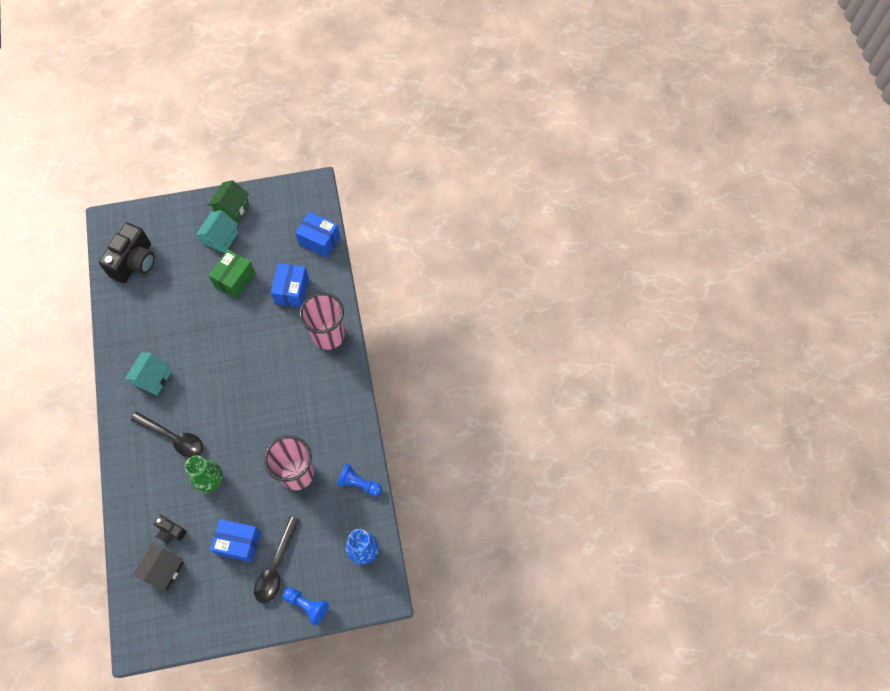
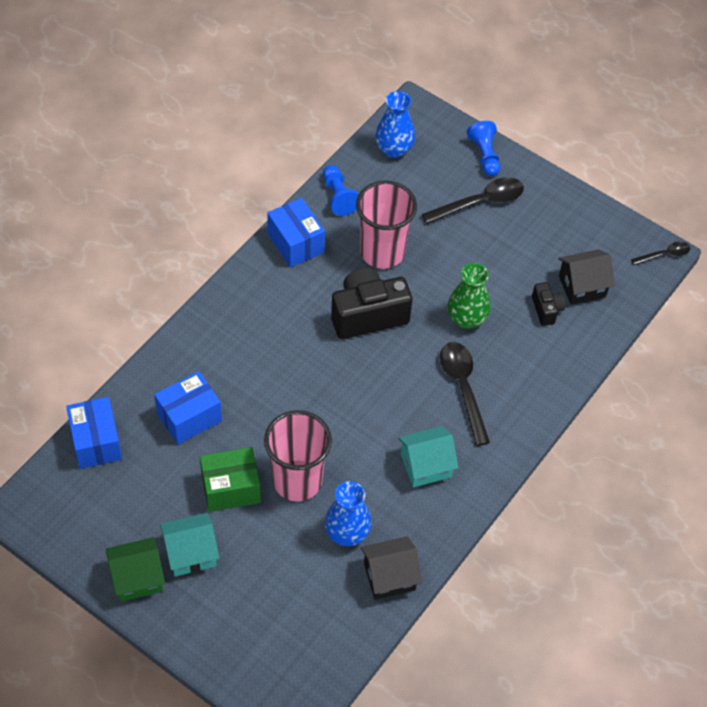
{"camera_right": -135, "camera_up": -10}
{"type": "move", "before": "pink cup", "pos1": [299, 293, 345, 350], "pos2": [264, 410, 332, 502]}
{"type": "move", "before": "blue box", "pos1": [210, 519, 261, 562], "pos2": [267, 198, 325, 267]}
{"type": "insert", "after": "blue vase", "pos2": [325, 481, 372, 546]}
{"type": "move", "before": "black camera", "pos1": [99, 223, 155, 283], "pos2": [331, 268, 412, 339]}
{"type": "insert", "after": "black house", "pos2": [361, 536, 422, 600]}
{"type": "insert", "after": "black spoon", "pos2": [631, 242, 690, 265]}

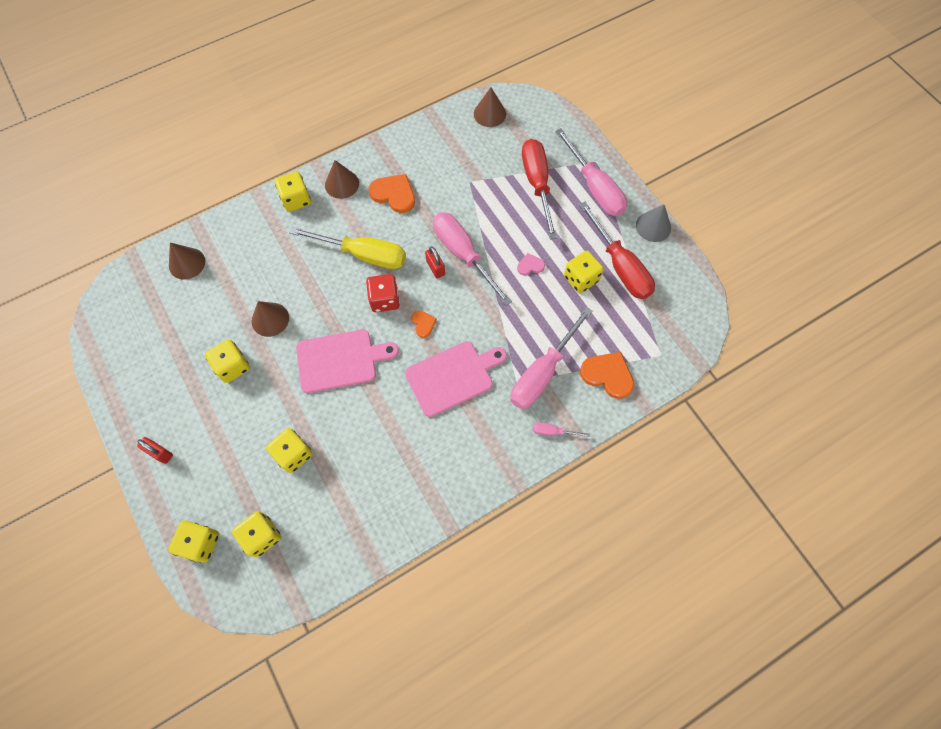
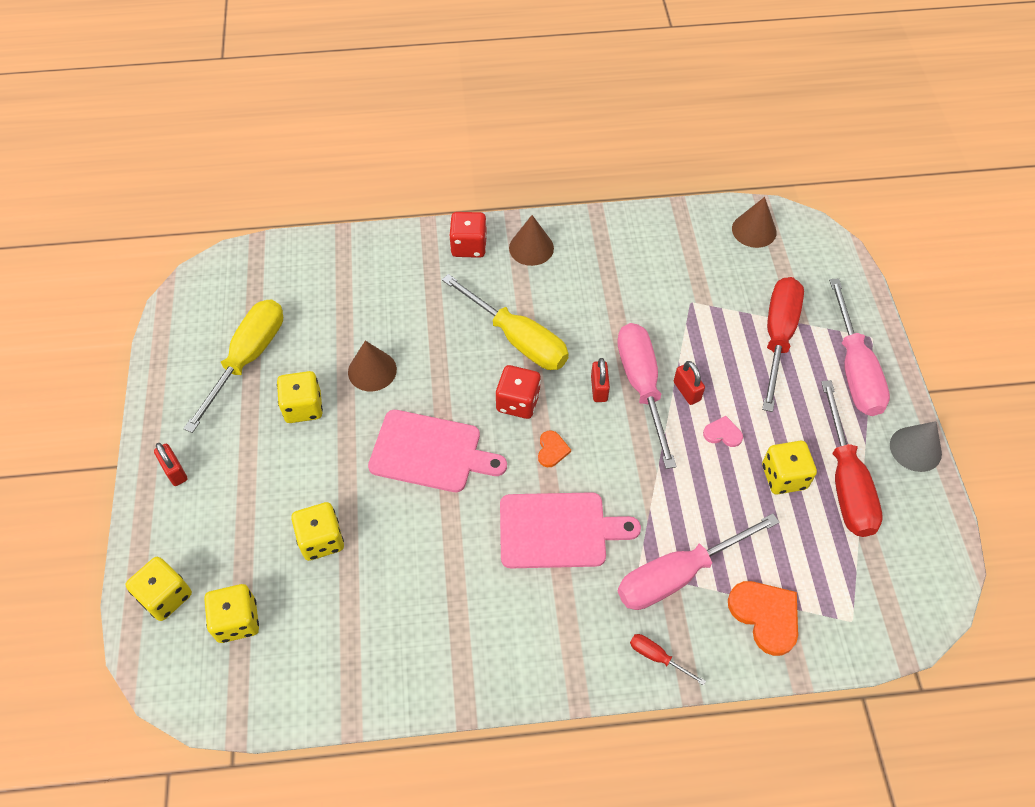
{"camera_right": 25, "camera_up": -10}
{"type": "insert", "after": "yellow screwdriver", "pos2": [183, 299, 283, 433]}
{"type": "recolor", "before": "yellow dice", "after": "red dice", "pos1": [275, 171, 311, 212], "pos2": [449, 212, 487, 258]}
{"type": "recolor", "before": "pink screwdriver", "after": "red screwdriver", "pos1": [533, 422, 590, 437], "pos2": [630, 634, 706, 686]}
{"type": "insert", "after": "red padlock", "pos2": [674, 361, 705, 405]}
{"type": "delete", "before": "brown cone", "pos1": [169, 242, 205, 280]}
{"type": "delete", "before": "orange heart", "pos1": [369, 174, 415, 213]}

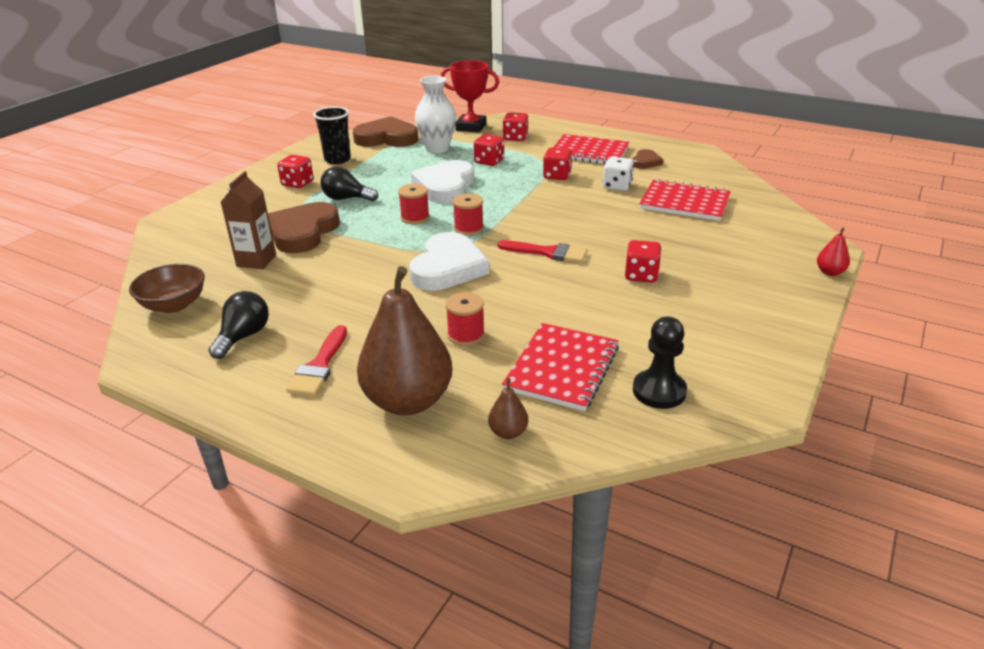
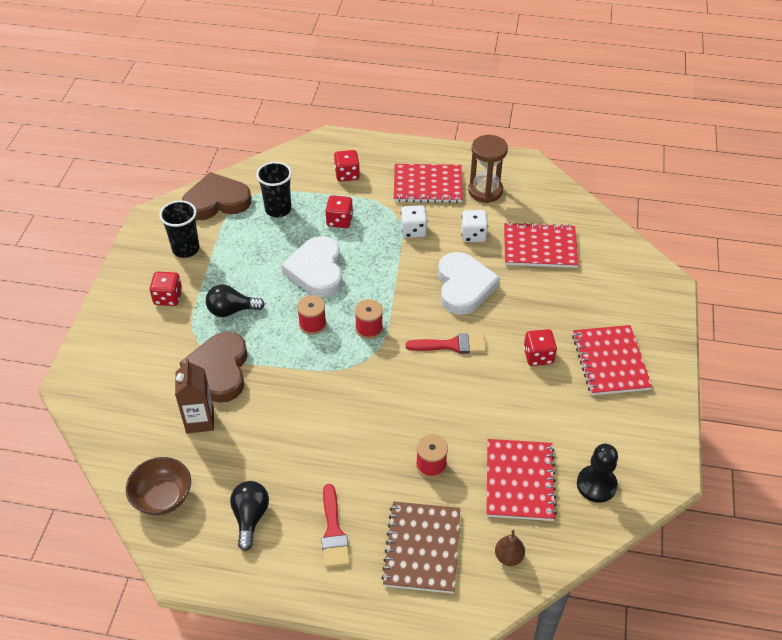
{"camera_right": -20, "camera_up": 15}
{"type": "replace", "before": "white vase", "after": "black cup", "pos1": [415, 76, 456, 153], "pos2": [256, 162, 292, 217]}
{"type": "replace", "before": "brown pear", "after": "brown notebook", "pos1": [357, 266, 452, 415], "pos2": [381, 501, 460, 593]}
{"type": "recolor", "before": "red dice", "after": "white dice", "pos1": [543, 147, 572, 180], "pos2": [401, 205, 427, 238]}
{"type": "move", "before": "white heart", "pos1": [409, 232, 489, 291], "pos2": [438, 252, 500, 315]}
{"type": "replace", "before": "brown heart", "after": "brown hourglass", "pos1": [632, 149, 663, 169], "pos2": [468, 135, 508, 203]}
{"type": "insert", "after": "red notebook", "pos2": [572, 325, 652, 395]}
{"type": "delete", "before": "red trophy", "pos1": [441, 60, 499, 133]}
{"type": "delete", "before": "red pear", "pos1": [817, 228, 850, 276]}

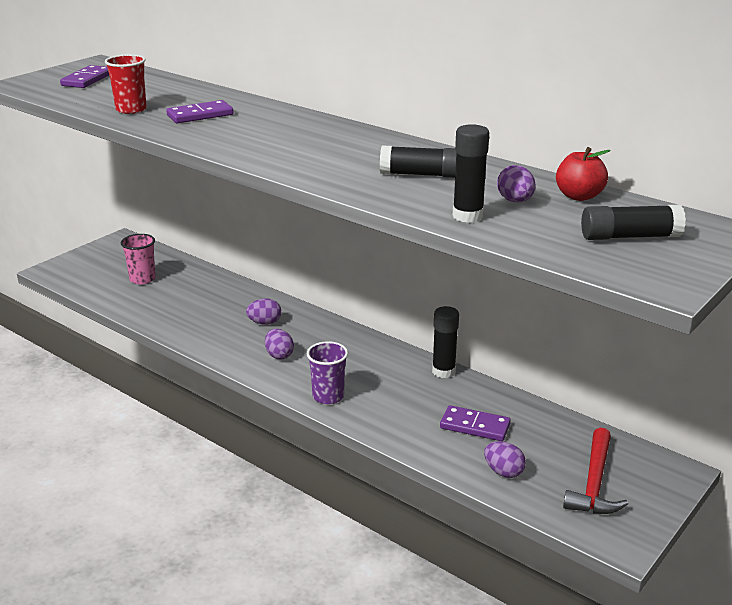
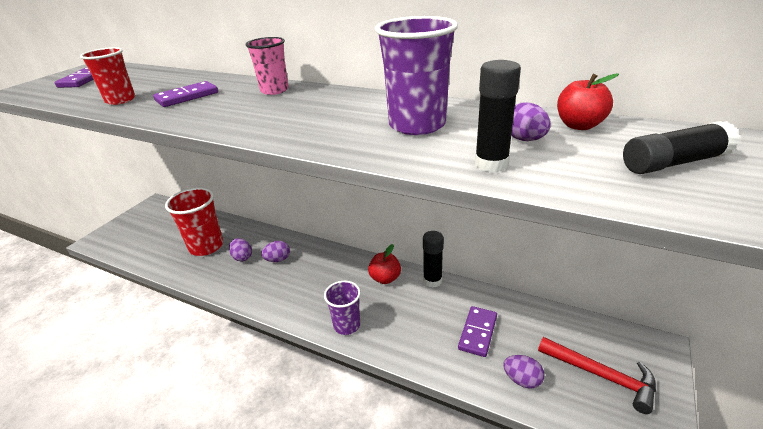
{"camera_right": -10, "camera_up": 5}
{"type": "insert", "after": "red cup", "pos2": [165, 188, 223, 256]}
{"type": "move", "before": "purple egg", "pos1": [265, 329, 294, 360], "pos2": [229, 238, 252, 262]}
{"type": "move", "before": "pink cup", "pos1": [121, 234, 156, 285], "pos2": [246, 37, 289, 95]}
{"type": "insert", "after": "red apple", "pos2": [368, 244, 401, 284]}
{"type": "replace", "before": "black glue stick", "after": "purple cup", "pos1": [380, 145, 456, 178], "pos2": [375, 16, 458, 135]}
{"type": "rotate", "before": "purple domino", "pos1": [440, 405, 511, 441], "pos2": [458, 306, 497, 357], "turn": -75}
{"type": "rotate", "before": "red hammer", "pos1": [563, 428, 628, 514], "pos2": [538, 337, 656, 414], "turn": -60}

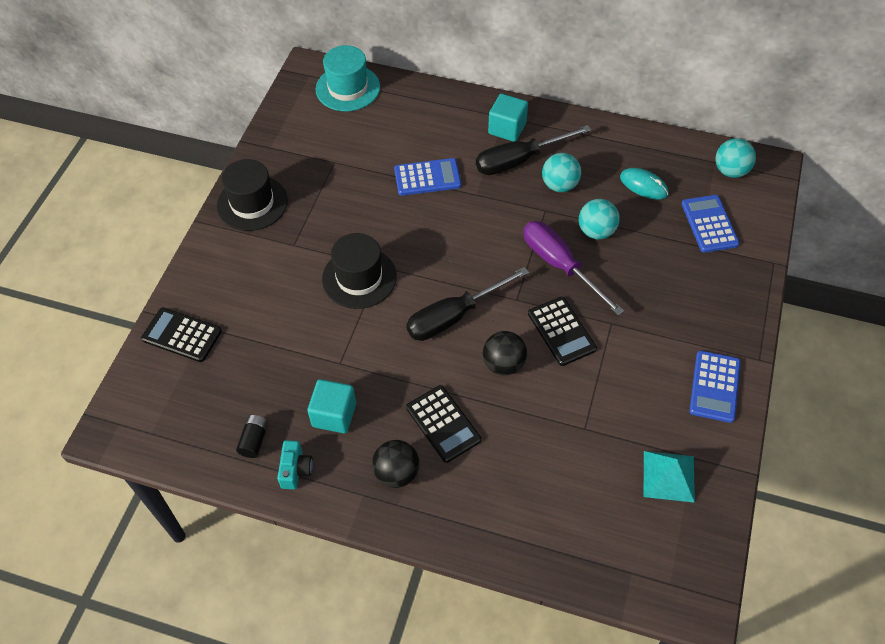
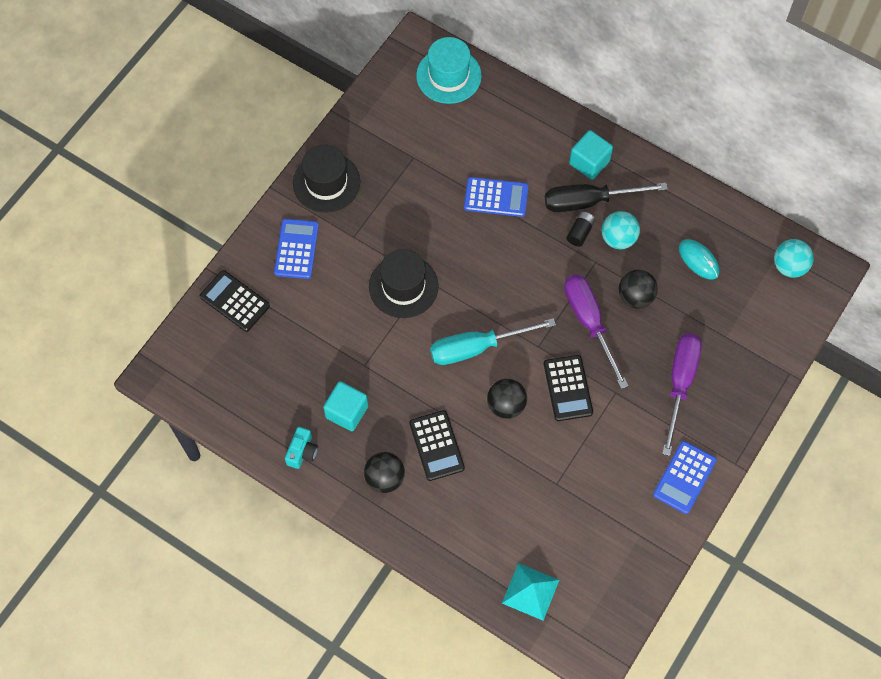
{"camera_right": 15, "camera_up": 10}
{"type": "move", "before": "blue calculator", "pos1": [682, 195, 739, 253], "pos2": [274, 219, 319, 279]}
{"type": "recolor", "before": "black screwdriver", "after": "turquoise screwdriver", "pos1": [406, 267, 529, 341], "pos2": [430, 318, 556, 365]}
{"type": "move", "before": "turquoise pyramid", "pos1": [644, 451, 695, 503], "pos2": [502, 563, 559, 620]}
{"type": "move", "before": "black battery", "pos1": [236, 415, 268, 458], "pos2": [566, 212, 595, 247]}
{"type": "recolor", "before": "turquoise ball", "after": "black ball", "pos1": [579, 199, 620, 239], "pos2": [618, 270, 658, 309]}
{"type": "insert", "after": "purple screwdriver", "pos2": [662, 333, 702, 456]}

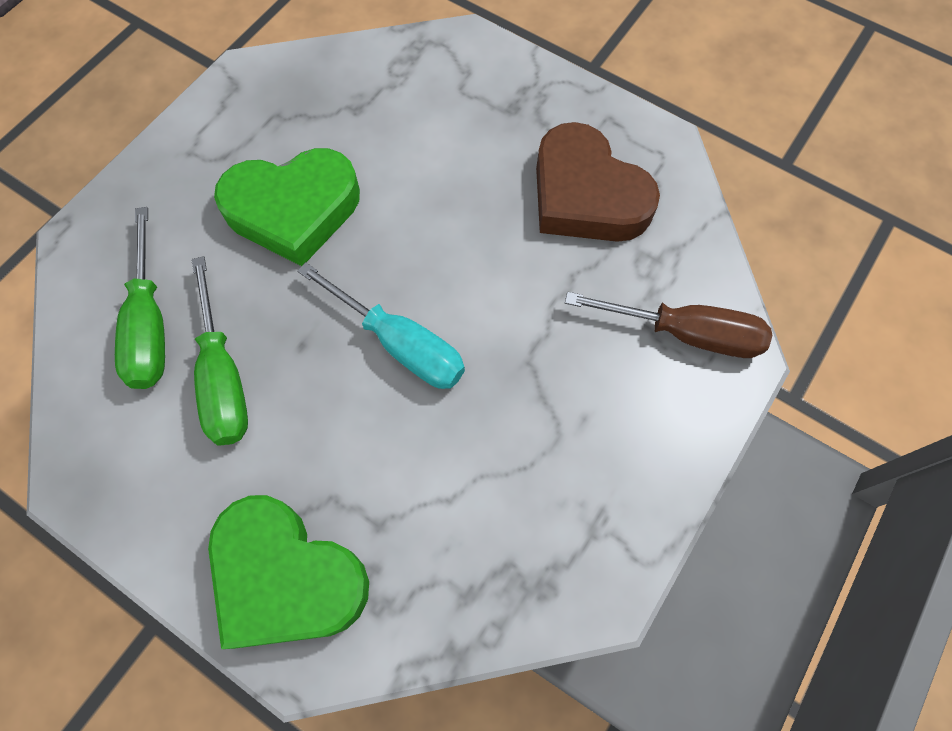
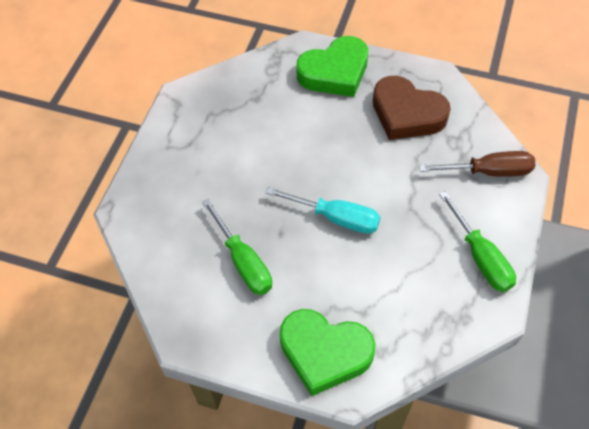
{"camera_right": -15, "camera_up": -10}
{"type": "move", "before": "green heart", "pos1": [214, 148, 360, 266], "pos2": [296, 36, 368, 97]}
{"type": "move", "before": "green screwdriver", "pos1": [115, 207, 165, 389], "pos2": [439, 191, 516, 292]}

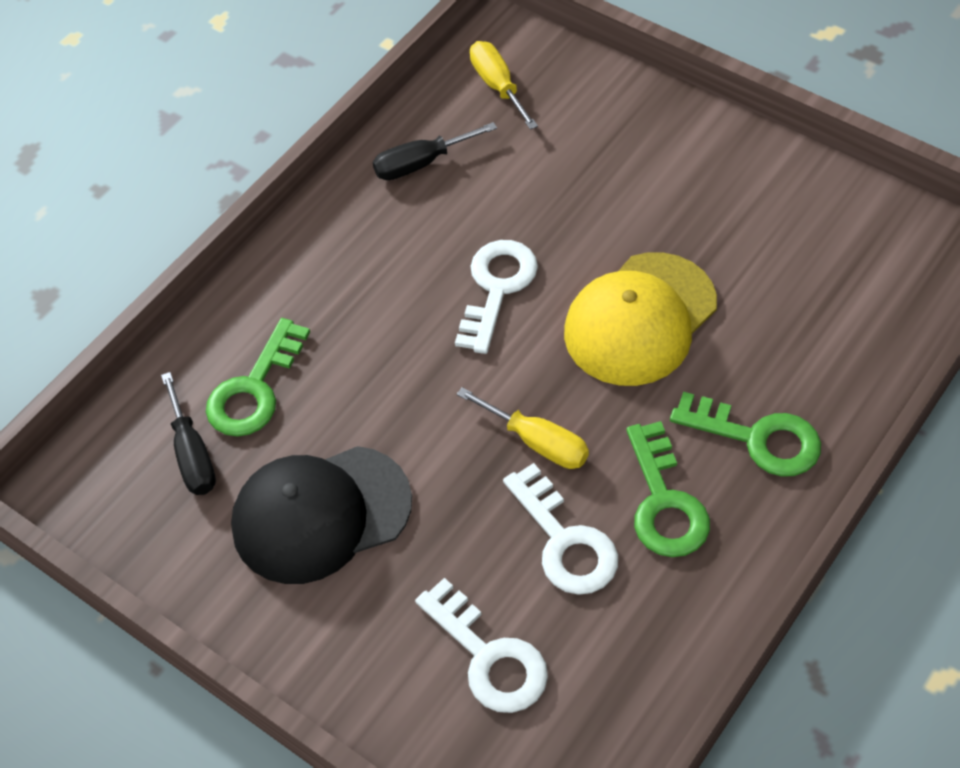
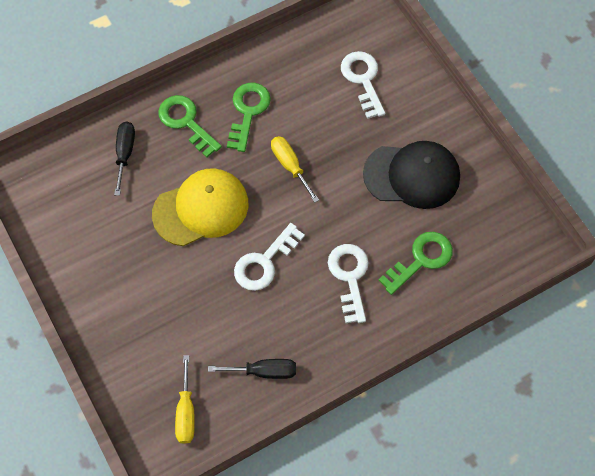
{"camera_right": -160, "camera_up": 10}
{"type": "move", "before": "black screwdriver", "pos1": [161, 372, 216, 495], "pos2": [114, 122, 135, 196]}
{"type": "move", "before": "white key", "pos1": [503, 463, 618, 595], "pos2": [328, 244, 369, 323]}

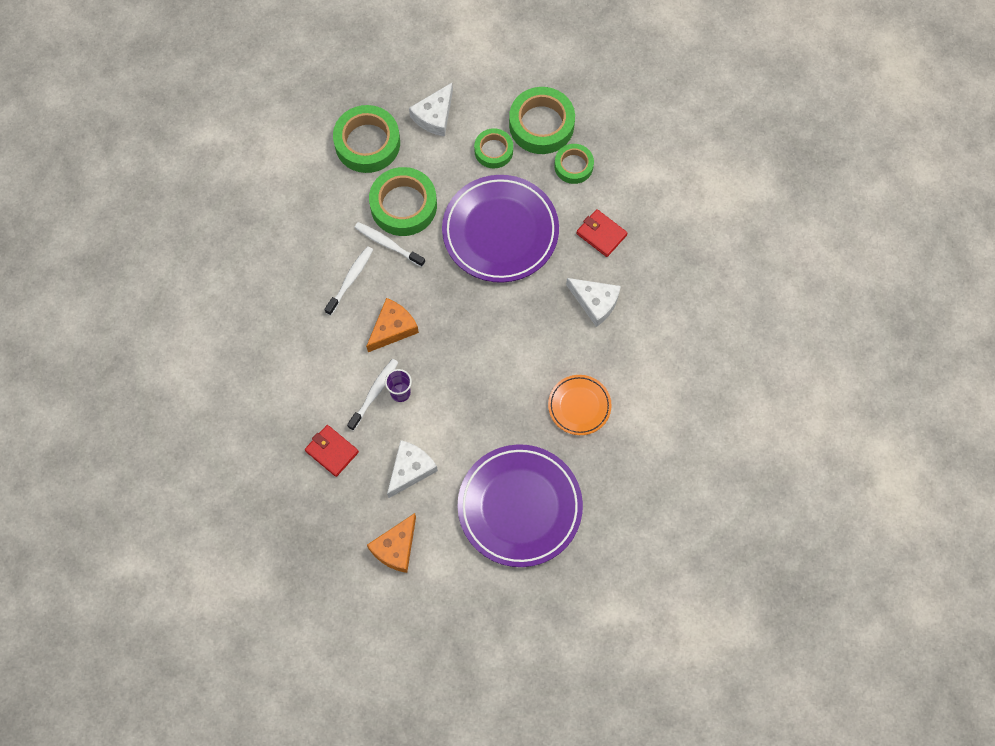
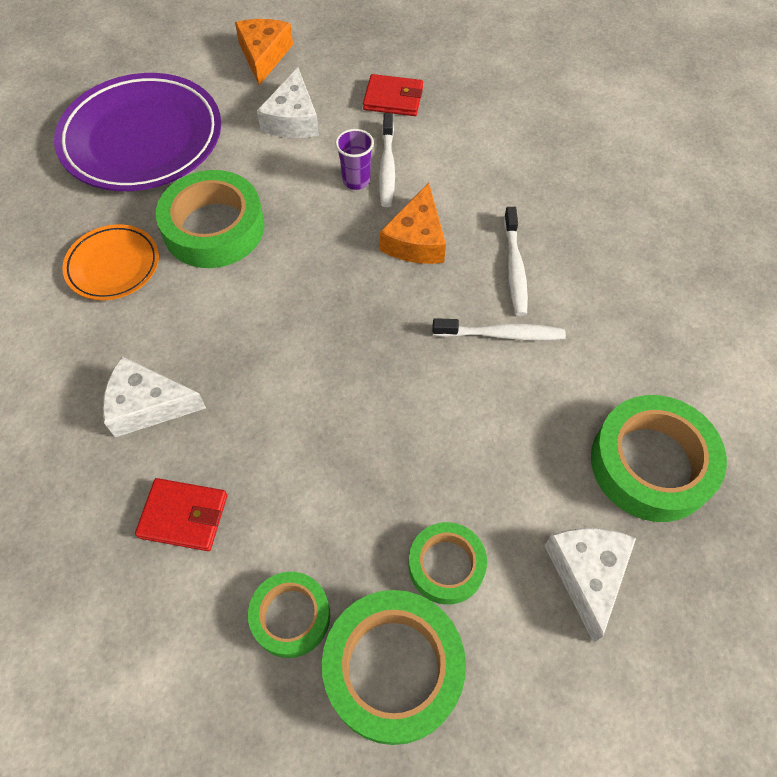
{"camera_right": 150, "camera_up": -10}
{"type": "move", "before": "green tape", "pos1": [369, 167, 437, 236], "pos2": [156, 170, 265, 268]}
{"type": "delete", "before": "purple plate", "pos1": [442, 175, 559, 283]}

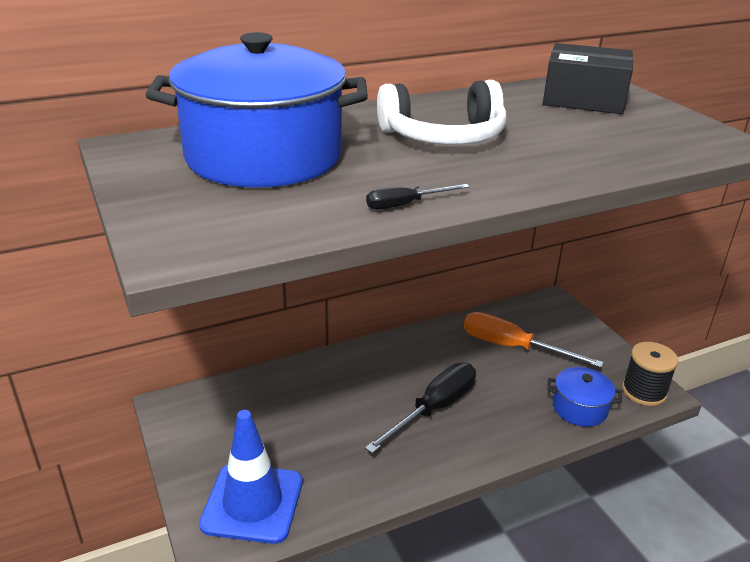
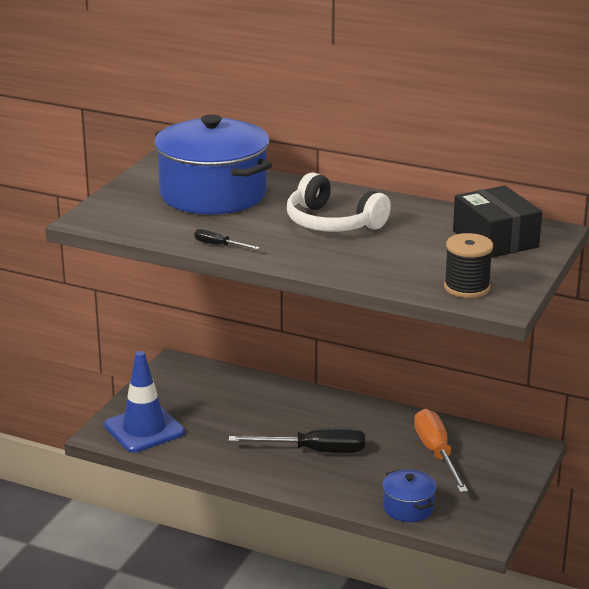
{"camera_right": 50, "camera_up": -5}
{"type": "move", "before": "black spool", "pos1": [622, 342, 679, 406], "pos2": [444, 233, 493, 298]}

